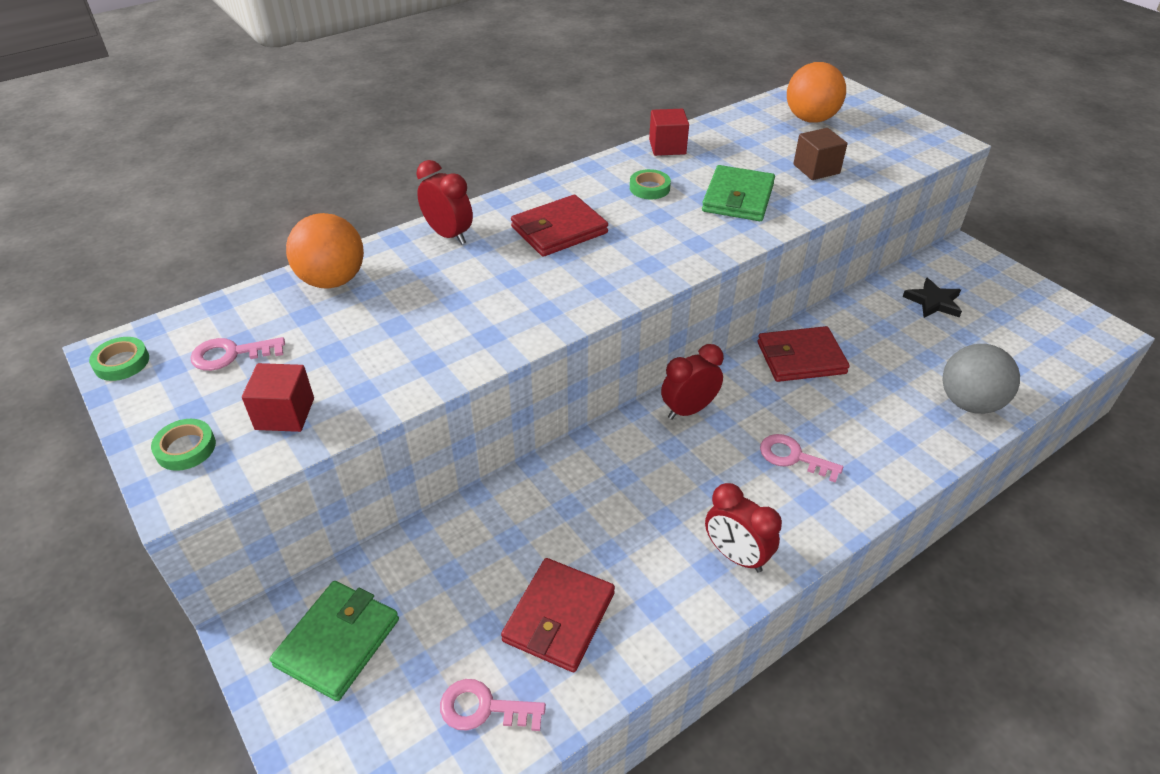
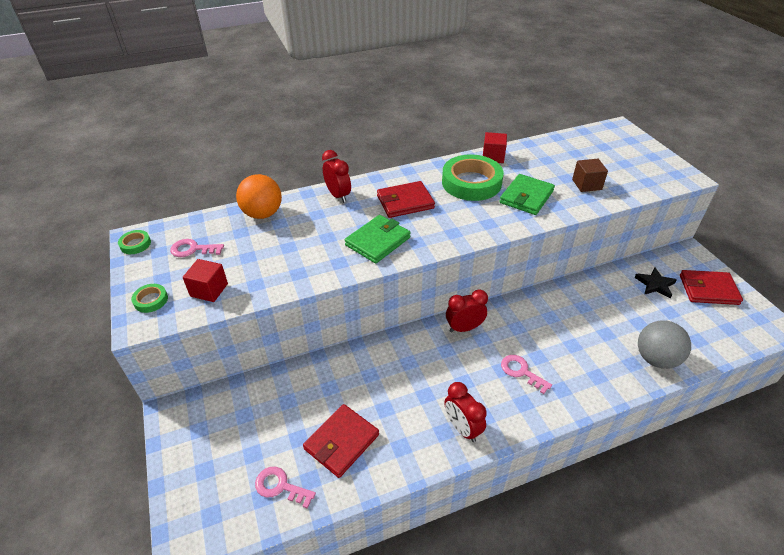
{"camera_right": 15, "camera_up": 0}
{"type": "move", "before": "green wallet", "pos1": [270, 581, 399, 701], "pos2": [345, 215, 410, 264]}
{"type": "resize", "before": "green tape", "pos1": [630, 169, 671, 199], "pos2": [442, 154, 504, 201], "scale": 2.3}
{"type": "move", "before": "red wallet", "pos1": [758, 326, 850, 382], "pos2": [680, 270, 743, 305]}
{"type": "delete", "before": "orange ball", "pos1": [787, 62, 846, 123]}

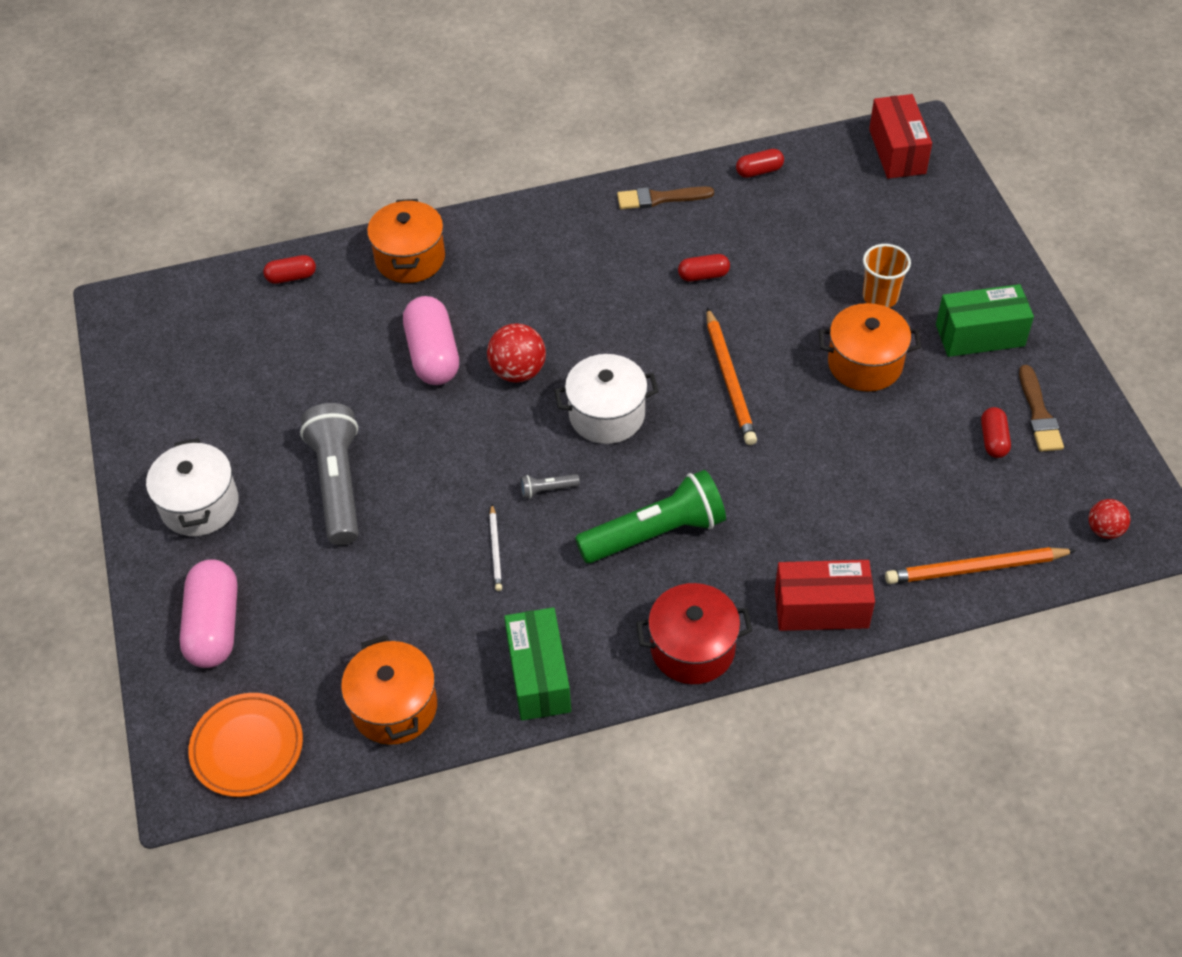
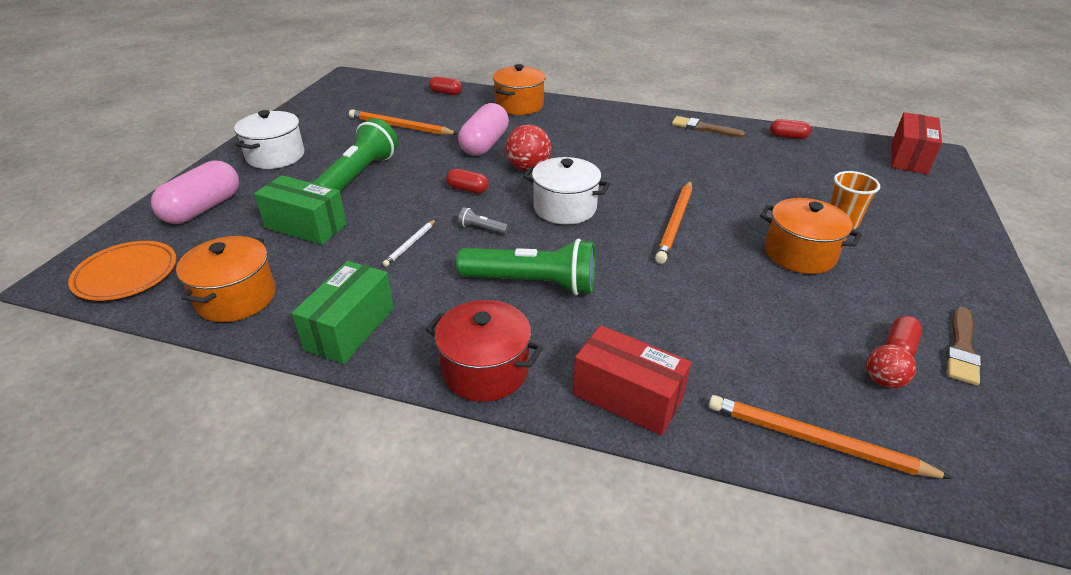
{"camera_right": 30, "camera_up": -15}
{"type": "move", "before": "green box", "pos1": [936, 284, 1034, 357], "pos2": [254, 175, 347, 245]}
{"type": "recolor", "before": "grey flashlight", "after": "green flashlight", "pos1": [300, 403, 359, 545], "pos2": [313, 118, 398, 192]}
{"type": "insert", "after": "orange pencil", "pos2": [349, 109, 458, 135]}
{"type": "move", "before": "red capsule", "pos1": [678, 254, 730, 281], "pos2": [446, 169, 488, 194]}
{"type": "move", "before": "red ball", "pos1": [1089, 499, 1130, 539], "pos2": [866, 345, 916, 388]}

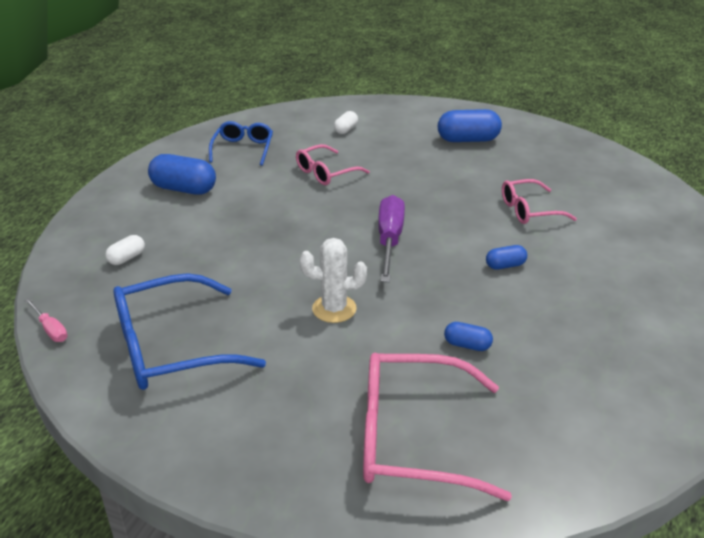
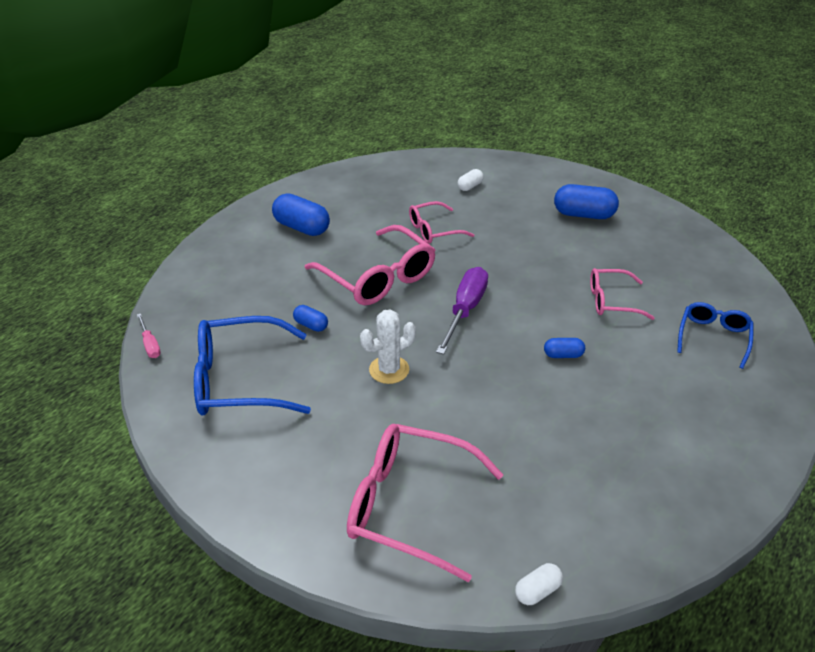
{"camera_right": 15, "camera_up": 5}
{"type": "move", "before": "blue capsule", "pos1": [444, 322, 493, 351], "pos2": [293, 305, 328, 332]}
{"type": "insert", "after": "pink glasses", "pos2": [305, 225, 435, 305]}
{"type": "rotate", "before": "white cactus", "pos1": [300, 238, 367, 323], "pos2": [360, 310, 416, 384], "turn": -45}
{"type": "move", "before": "white capsule", "pos1": [105, 235, 145, 265], "pos2": [515, 563, 563, 605]}
{"type": "move", "before": "blue glasses", "pos1": [209, 121, 273, 165], "pos2": [677, 302, 753, 369]}

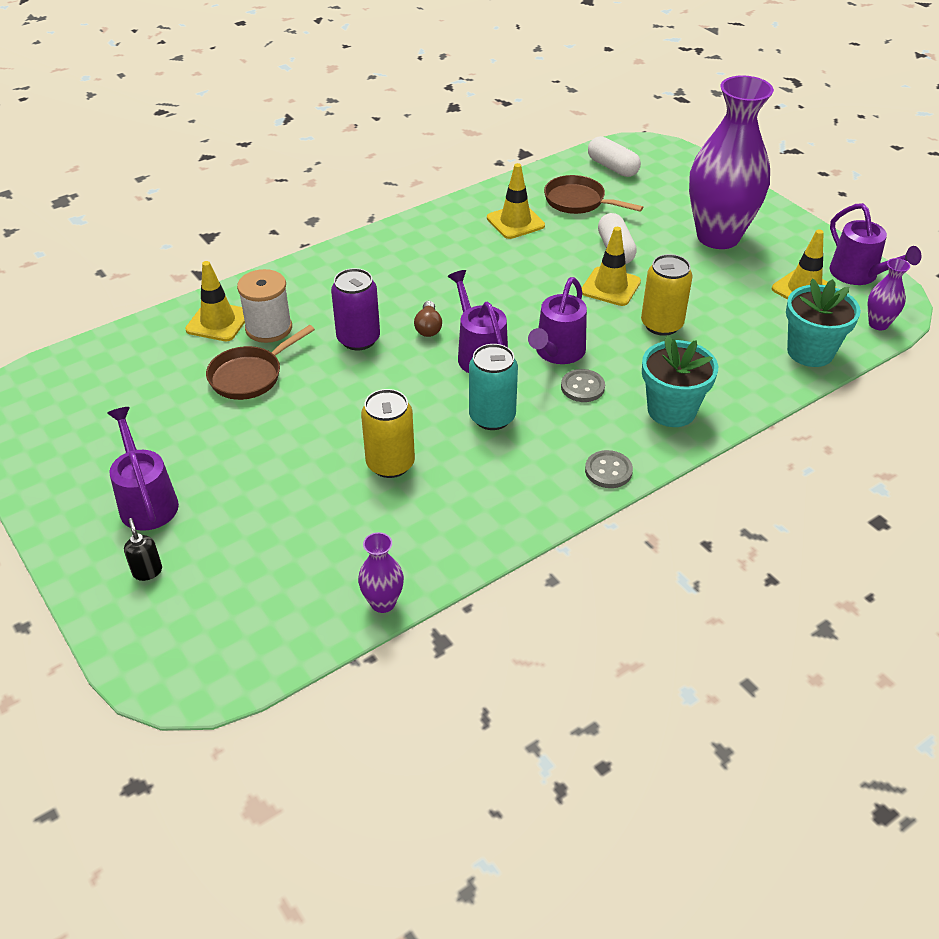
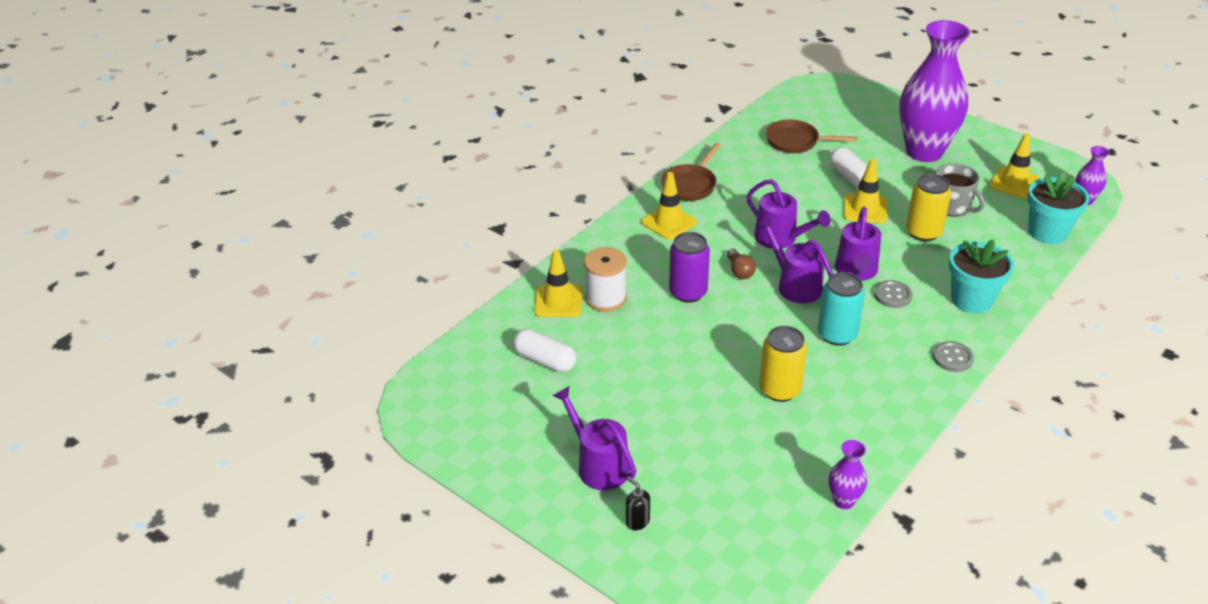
{"camera_right": -15, "camera_up": -5}
{"type": "move", "before": "white capsule", "pos1": [588, 136, 641, 177], "pos2": [513, 329, 576, 372]}
{"type": "move", "before": "yellow traffic cone", "pos1": [487, 163, 545, 239], "pos2": [641, 172, 697, 240]}
{"type": "move", "before": "brown pan", "pos1": [206, 325, 315, 400], "pos2": [661, 143, 721, 201]}
{"type": "move", "before": "purple watering can", "pos1": [830, 203, 922, 285], "pos2": [747, 179, 831, 249]}
{"type": "insert", "after": "grey mug", "pos2": [936, 163, 985, 216]}

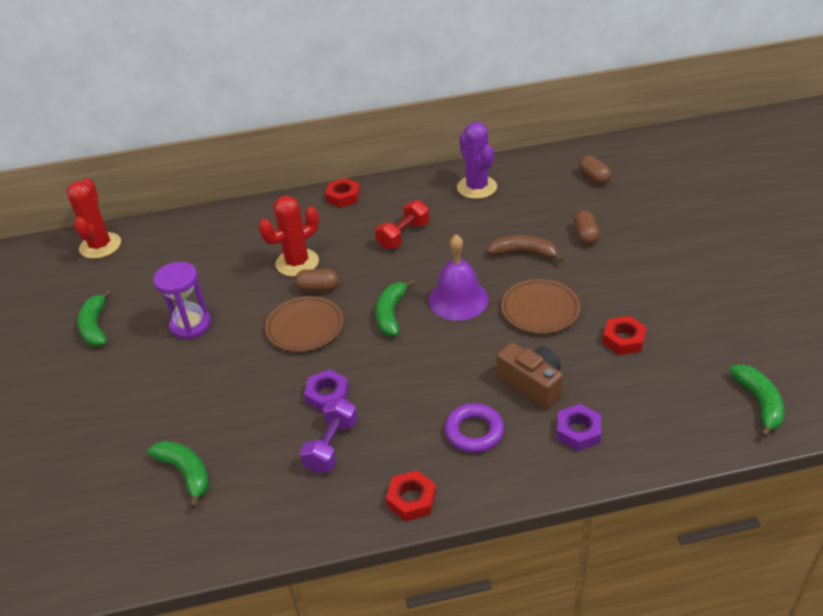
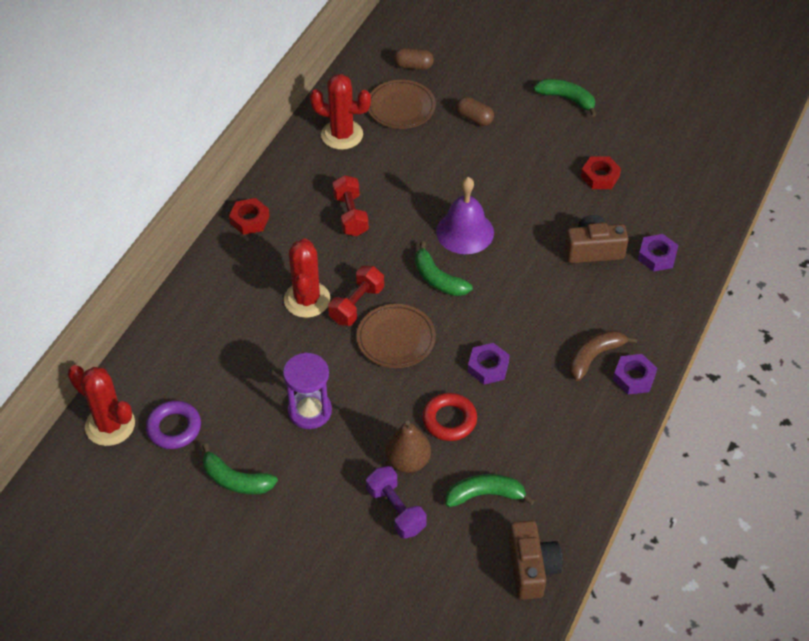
{"camera_right": -55, "camera_up": 10}
{"type": "move", "before": "purple ring", "pos1": [444, 403, 504, 453], "pos2": [146, 401, 201, 449]}
{"type": "recolor", "before": "purple cactus", "after": "red cactus", "pos1": [457, 122, 497, 199], "pos2": [310, 74, 371, 150]}
{"type": "replace", "before": "brown capsule", "after": "red dumbbell", "pos1": [295, 269, 339, 292], "pos2": [328, 266, 384, 326]}
{"type": "move", "before": "purple dumbbell", "pos1": [300, 397, 358, 473], "pos2": [366, 466, 427, 539]}
{"type": "move", "before": "brown plate", "pos1": [501, 279, 580, 334], "pos2": [368, 80, 436, 129]}
{"type": "insert", "after": "brown pear", "pos2": [385, 421, 431, 473]}
{"type": "insert", "after": "red ring", "pos2": [422, 393, 477, 441]}
{"type": "insert", "after": "brown camera", "pos2": [508, 520, 562, 600]}
{"type": "move", "before": "green banana", "pos1": [729, 364, 784, 438], "pos2": [533, 79, 597, 117]}
{"type": "move", "before": "brown banana", "pos1": [487, 235, 564, 262], "pos2": [569, 330, 637, 381]}
{"type": "recolor", "before": "red nut", "after": "purple nut", "pos1": [386, 470, 436, 522], "pos2": [613, 354, 657, 395]}

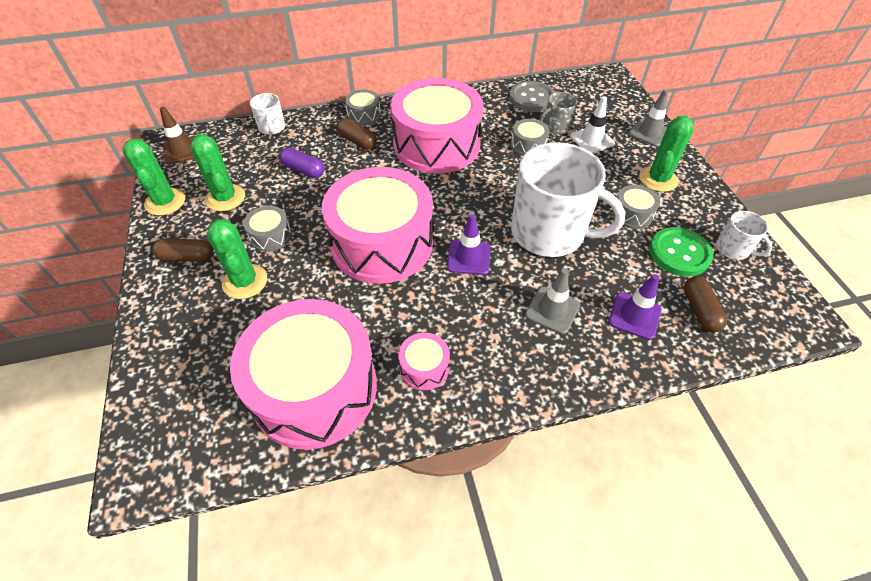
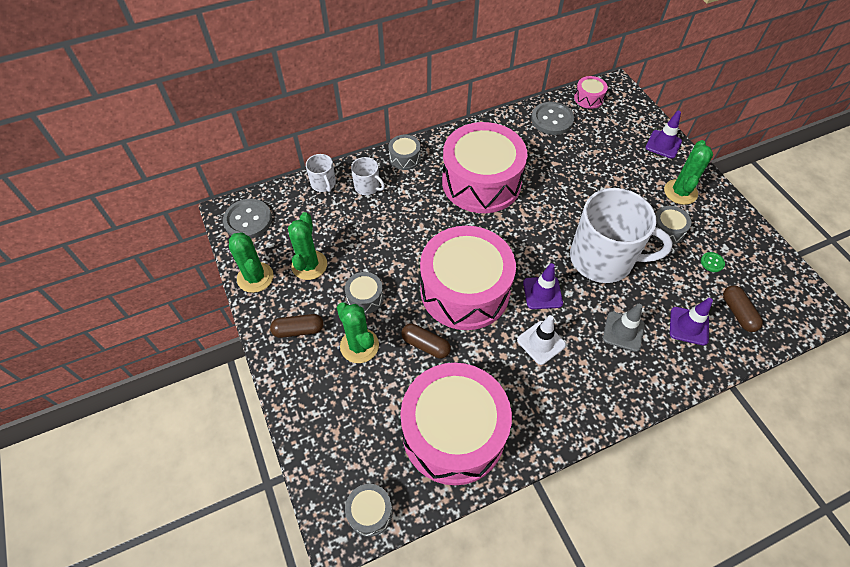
{"camera_right": -10, "camera_up": 5}
{"type": "replace", "before": "brown traffic cone", "after": "grey button", "pos1": [160, 107, 195, 164], "pos2": [223, 199, 272, 239]}
{"type": "rotate", "before": "green cactus", "pos1": [190, 133, 245, 211], "pos2": [288, 212, 327, 280], "turn": 45}
{"type": "move", "before": "grey drum", "pos1": [511, 119, 549, 156], "pos2": [345, 484, 393, 537]}
{"type": "move", "before": "white mug", "pos1": [716, 211, 772, 260], "pos2": [351, 157, 385, 195]}
{"type": "move", "before": "brown capsule", "pos1": [337, 118, 377, 150], "pos2": [401, 324, 451, 358]}
{"type": "move", "before": "white traffic cone", "pos1": [570, 96, 615, 153], "pos2": [517, 315, 566, 365]}
{"type": "move", "before": "pink drum", "pos1": [398, 333, 450, 390], "pos2": [574, 76, 608, 109]}
{"type": "recolor", "before": "grey traffic cone", "after": "purple traffic cone", "pos1": [628, 89, 669, 147], "pos2": [645, 111, 682, 159]}
{"type": "resize", "before": "green button", "pos1": [649, 227, 713, 276], "pos2": [701, 252, 725, 272], "scale": 0.46}
{"type": "delete", "before": "purple capsule", "pos1": [280, 147, 324, 178]}
{"type": "delete", "before": "grey mug", "pos1": [540, 92, 577, 134]}

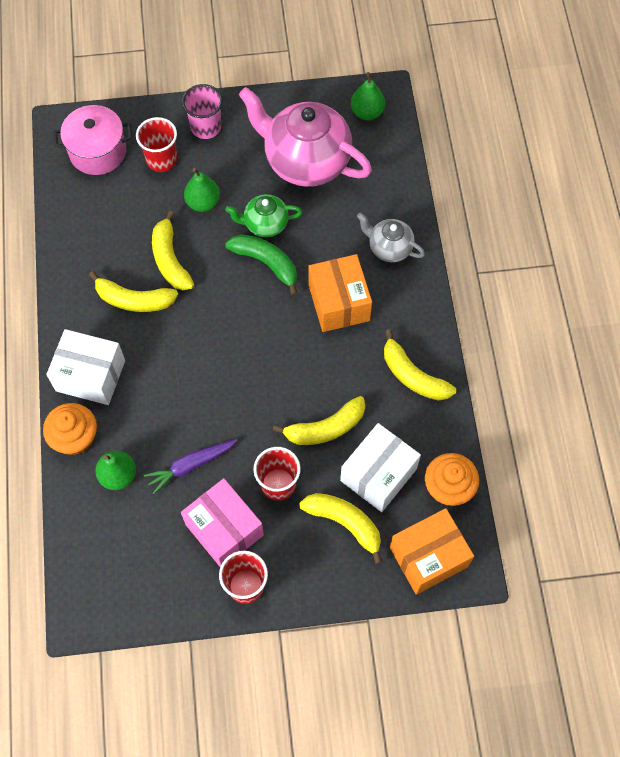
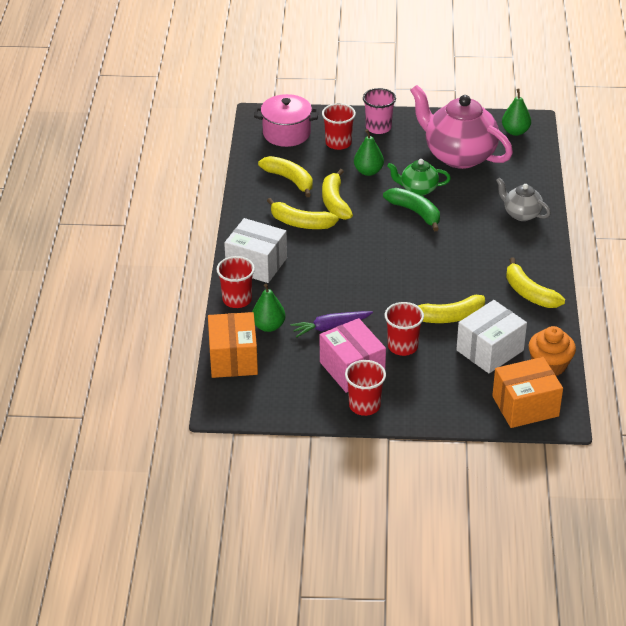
{"camera_right": 10, "camera_up": -25}
{"type": "move", "before": "orange box", "pos1": [309, 254, 372, 332], "pos2": [208, 312, 258, 378]}
{"type": "replace", "before": "orange cupcake", "after": "red cup", "pos1": [43, 403, 97, 455], "pos2": [216, 256, 255, 308]}
{"type": "move", "before": "yellow banana", "pos1": [299, 493, 382, 564], "pos2": [258, 156, 312, 197]}

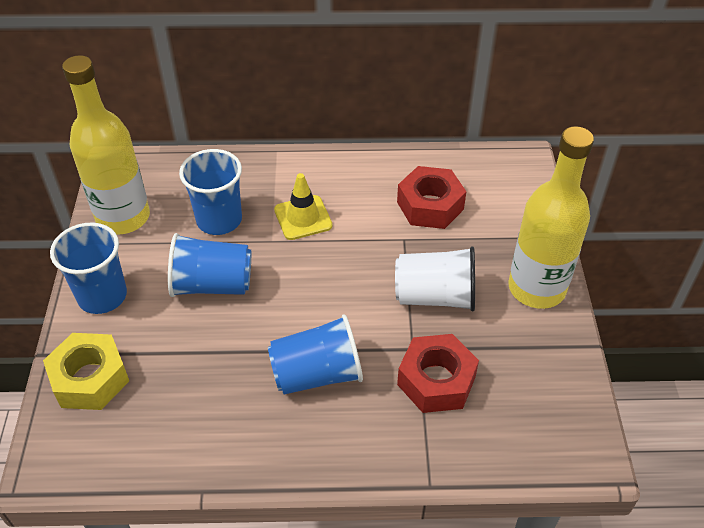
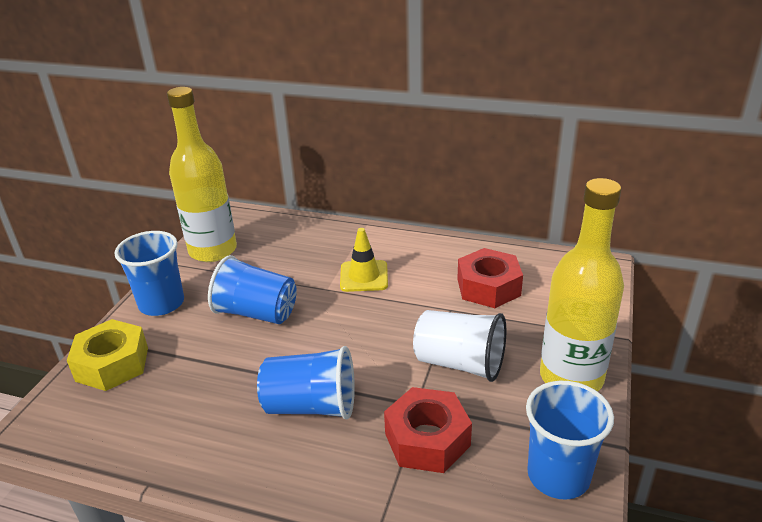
{"camera_right": 20, "camera_up": -15}
{"type": "move", "before": "blue cup", "pos1": [179, 149, 242, 235], "pos2": [526, 381, 614, 500]}

